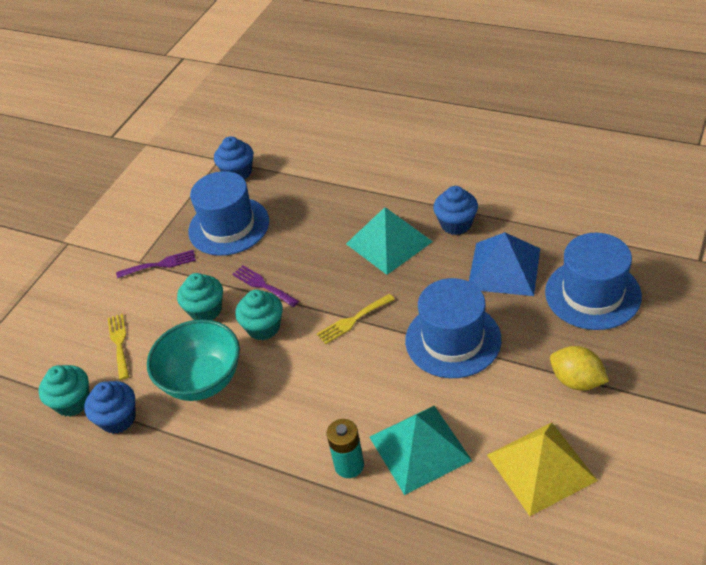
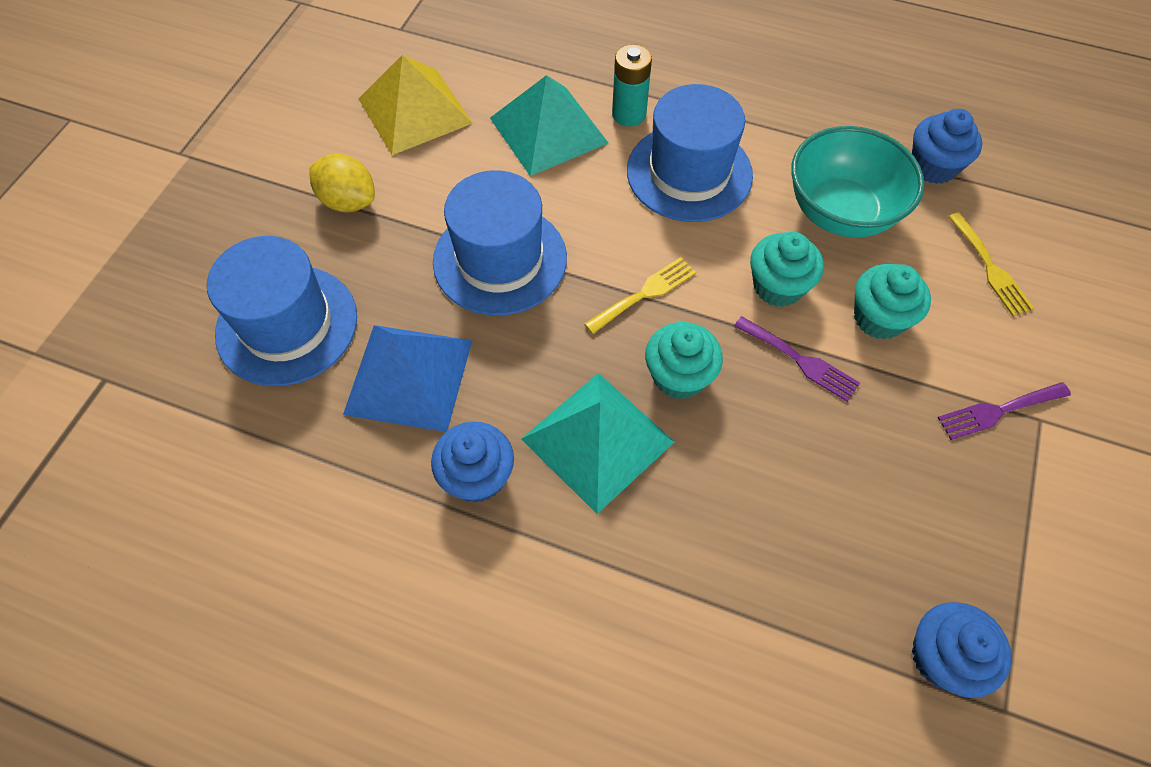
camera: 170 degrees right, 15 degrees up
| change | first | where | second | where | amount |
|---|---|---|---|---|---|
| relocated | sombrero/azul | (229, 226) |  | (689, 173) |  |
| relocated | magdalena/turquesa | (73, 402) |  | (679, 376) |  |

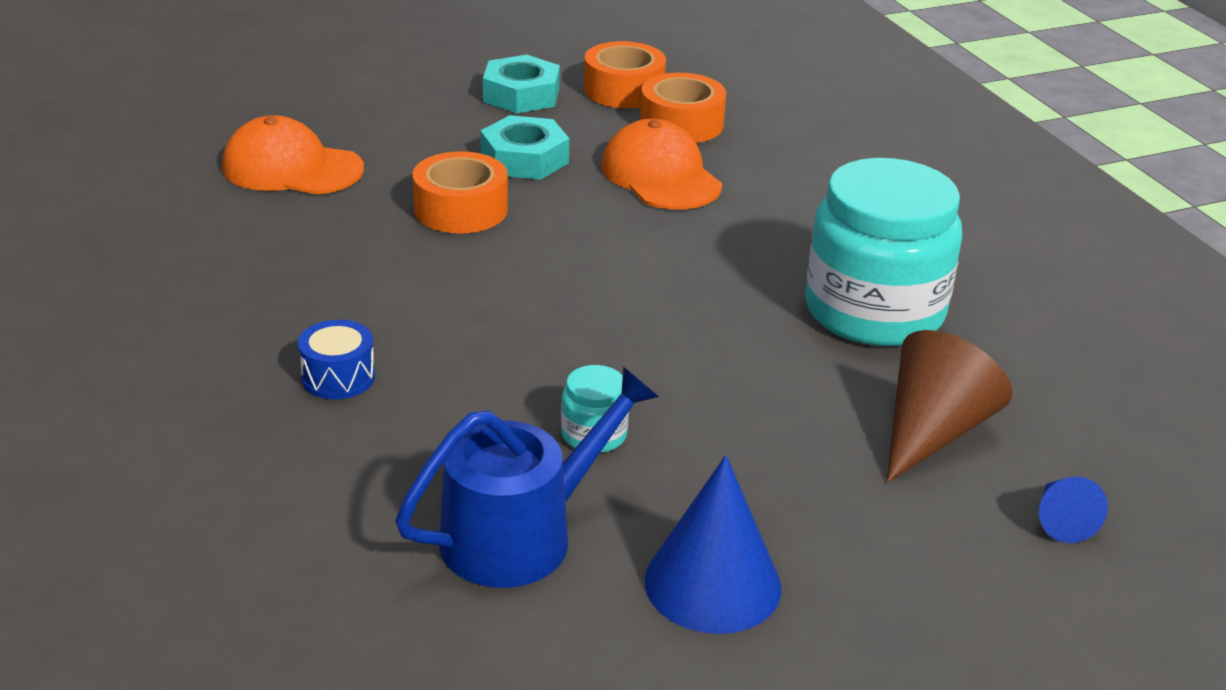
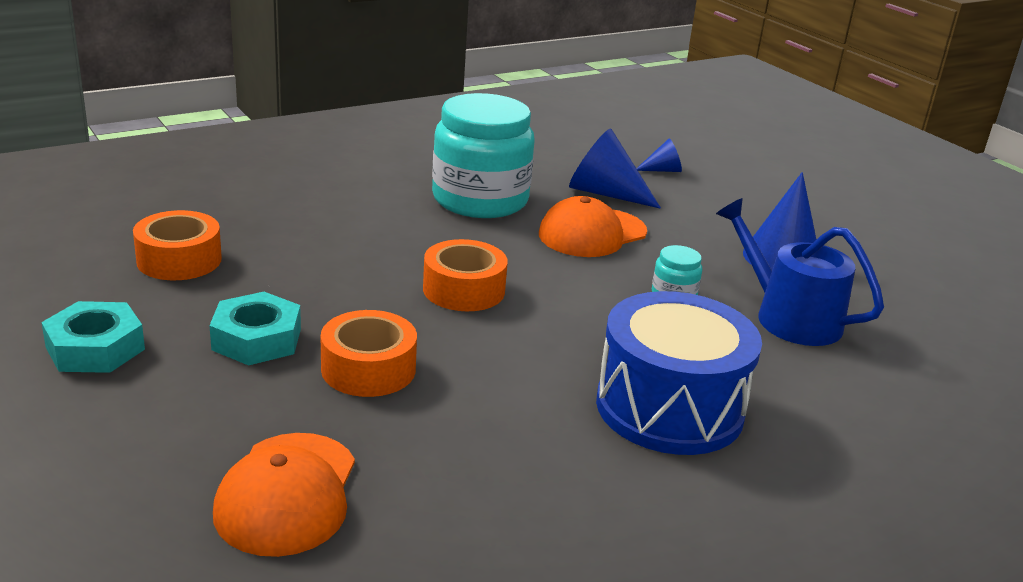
camera: 100 degrees left, 5 degrees down
| change | first | where | second | where | amount |
|---|---|---|---|---|---|
| relocated | cinta adhesiva/naranja | (623, 90) |  | (464, 290) |  |
| relocated | gorra/naranja | (661, 176) |  | (592, 233) |  |
| size | tambor/azul | (338, 377) |  | (669, 408) | x2.36 |
| colour | cono/marrón | (932, 432) | cono/azul | (605, 193) |  |

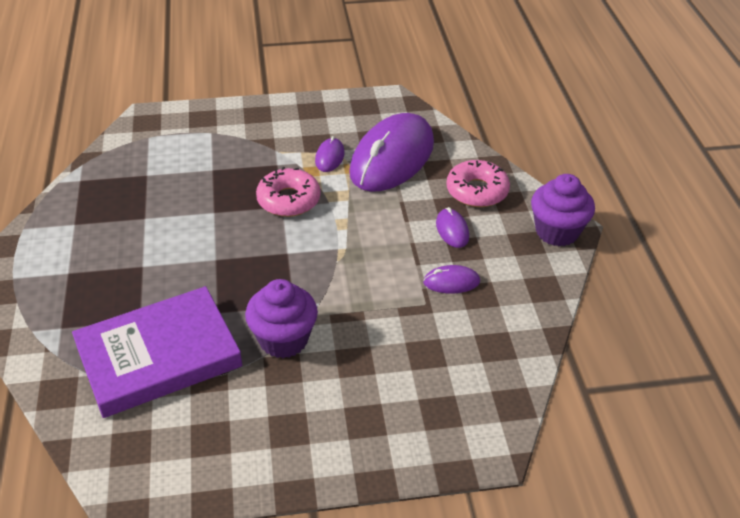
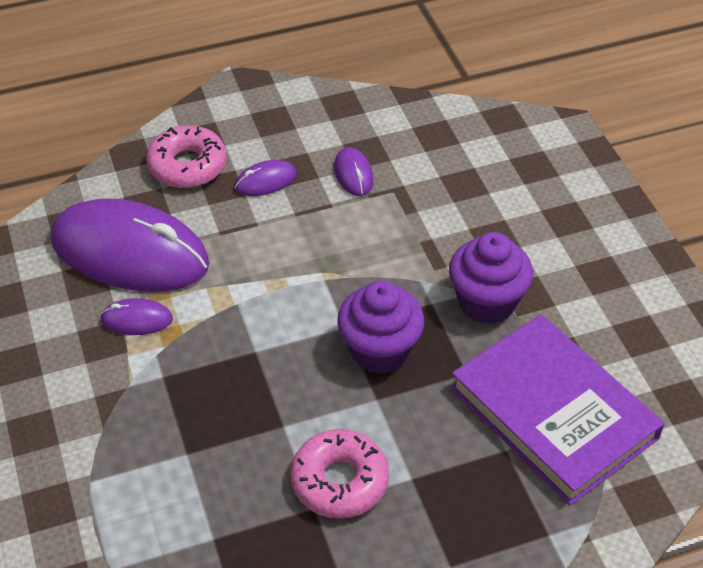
camera: 100 degrees left, 5 degrees up
| change | first | where | second | where | amount |
|---|---|---|---|---|---|
| relocated | rosquilla/rosa | (288, 200) |  | (339, 481) |  |
| relocated | magdalena/morado | (557, 232) |  | (380, 350) |  |

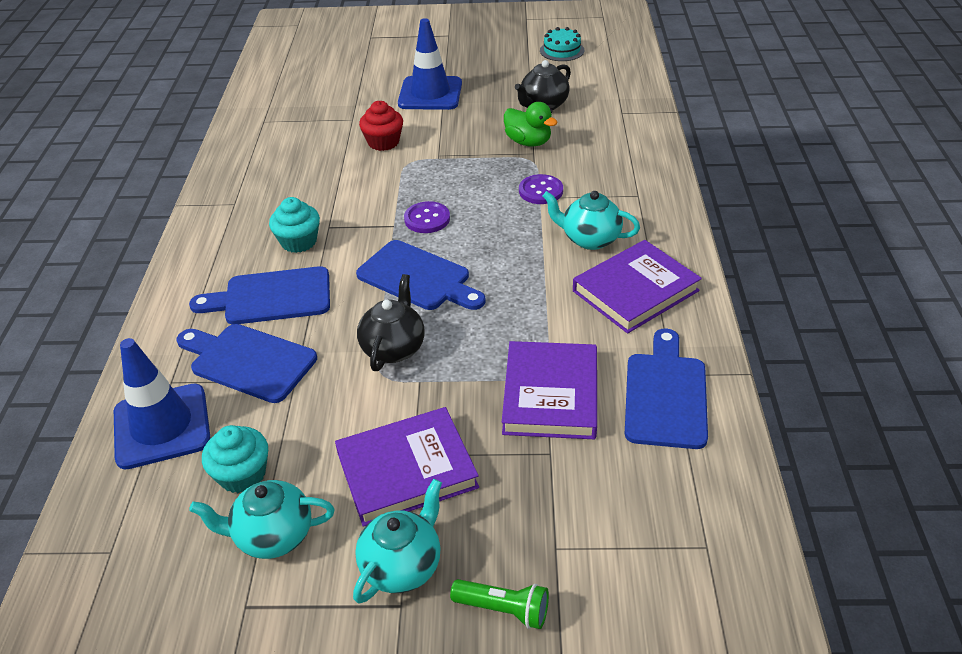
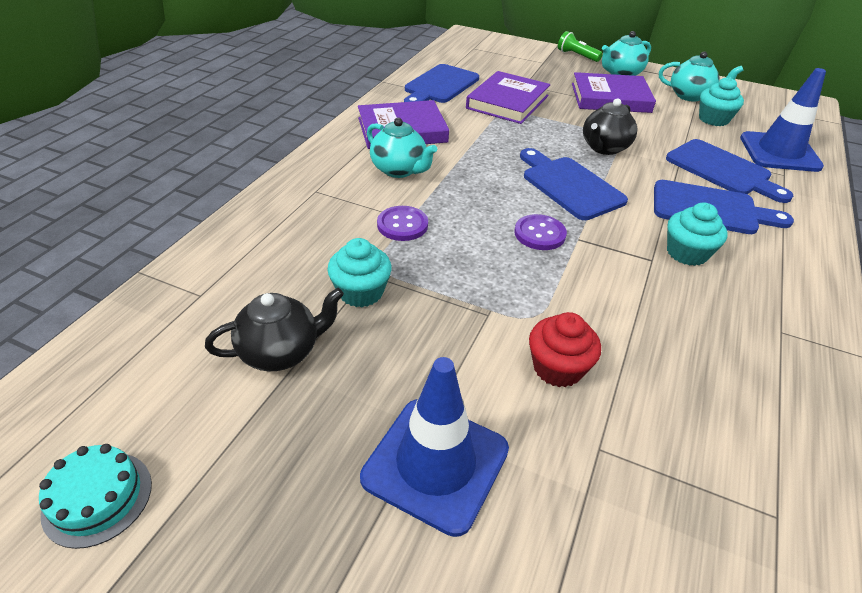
camera: 160 degrees left, 0 degrees up
| change | first | where | second | where | amount |
|---|---|---|---|---|---|
| exchanged | pato/verde | (528, 142) | magdalena/turquesa | (361, 292) |  |

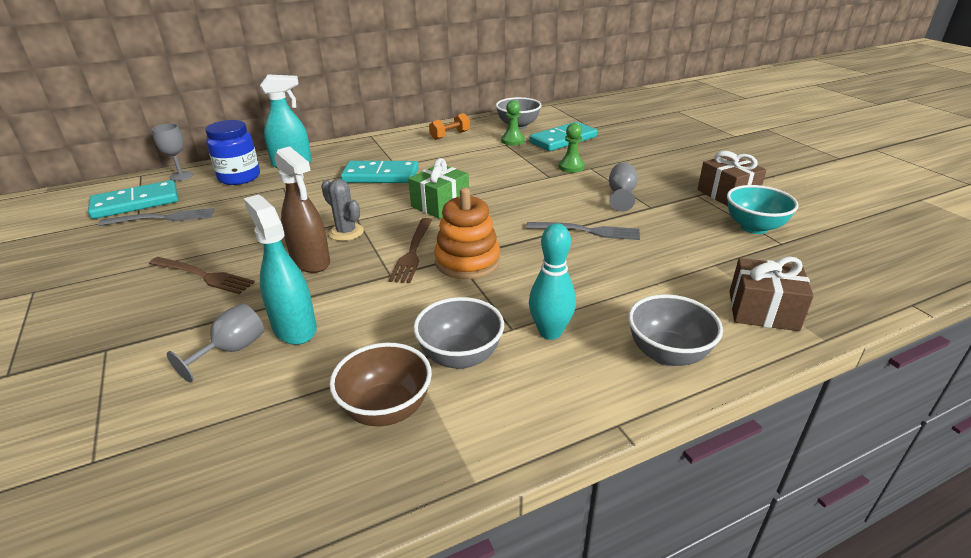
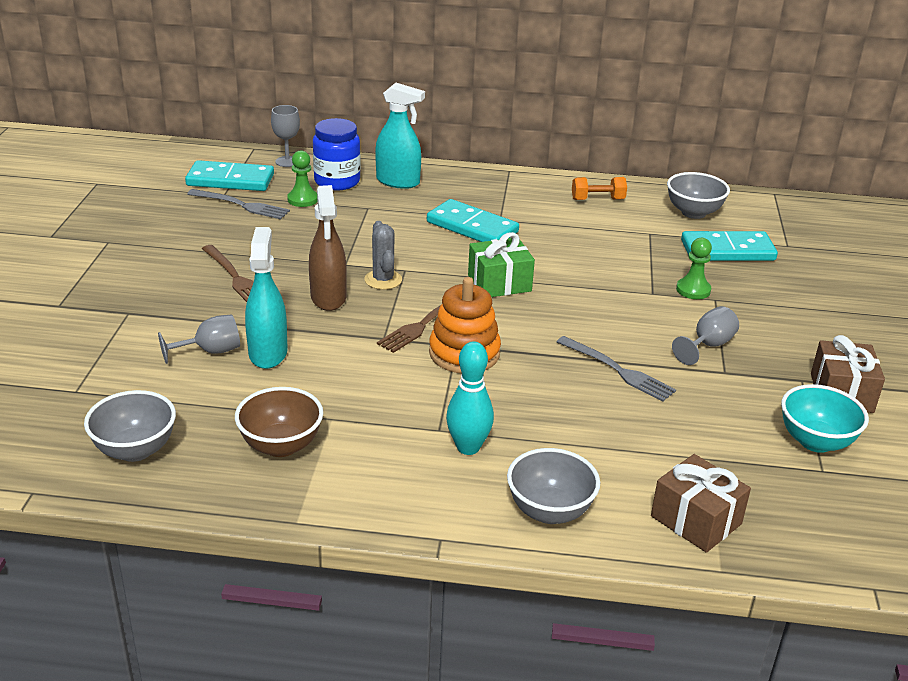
camera: 30 degrees right, 0 degrees up
| change | first | where | second | where | amount |
|---|---|---|---|---|---|
| relocated | peón/verde | (513, 141) |  | (302, 199) |  |
| relocated | cuenco/gris | (460, 357) |  | (135, 450) |  |

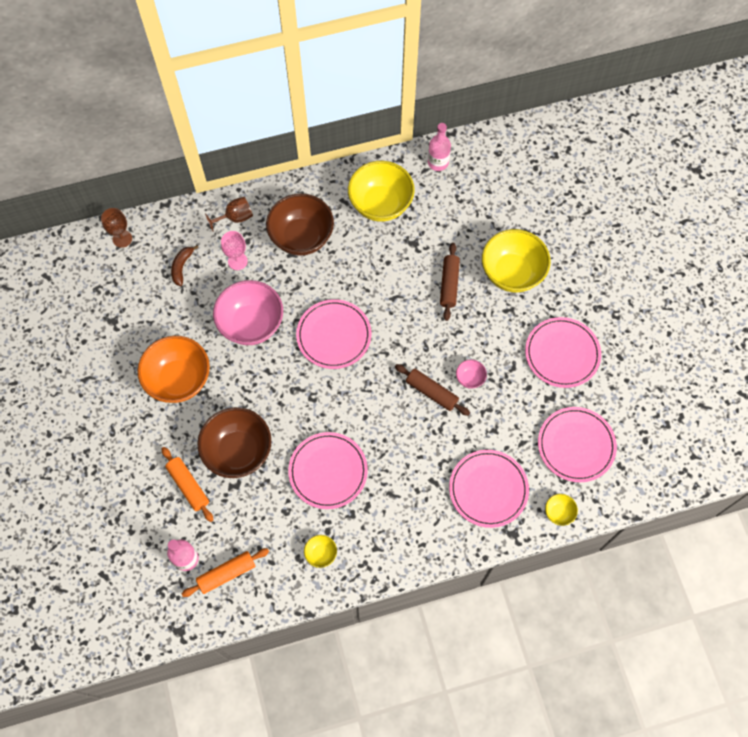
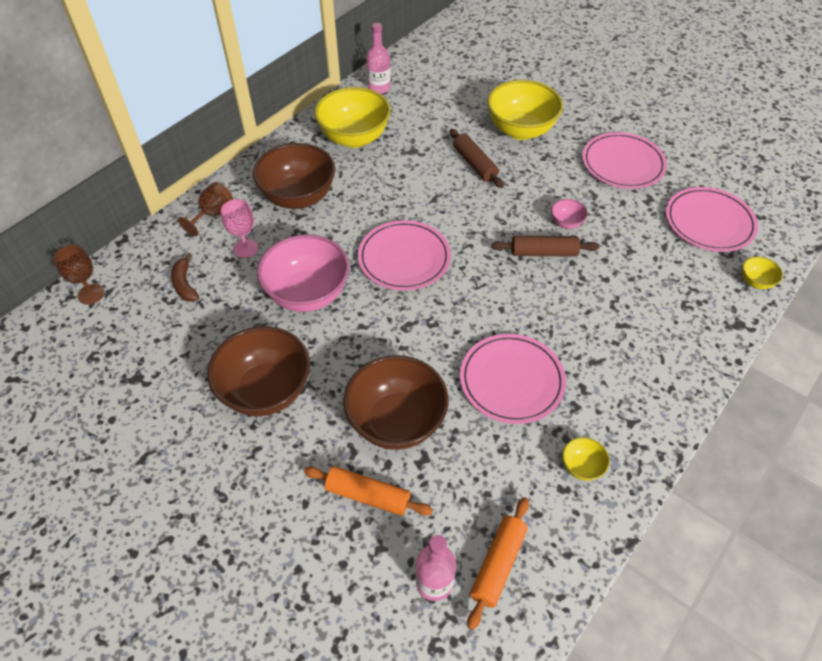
camera: 35 degrees left, 15 degrees down
| change | first | where | second | where | amount |
|---|---|---|---|---|---|
| colour | cuenco/naranja | (179, 379) | cuenco/marrón | (266, 391) |  |
| missing | plato/rosa | (488, 489) |  |  |  |

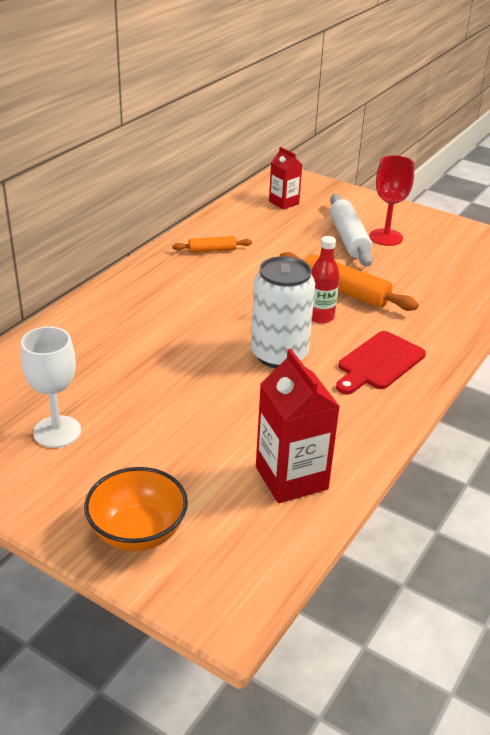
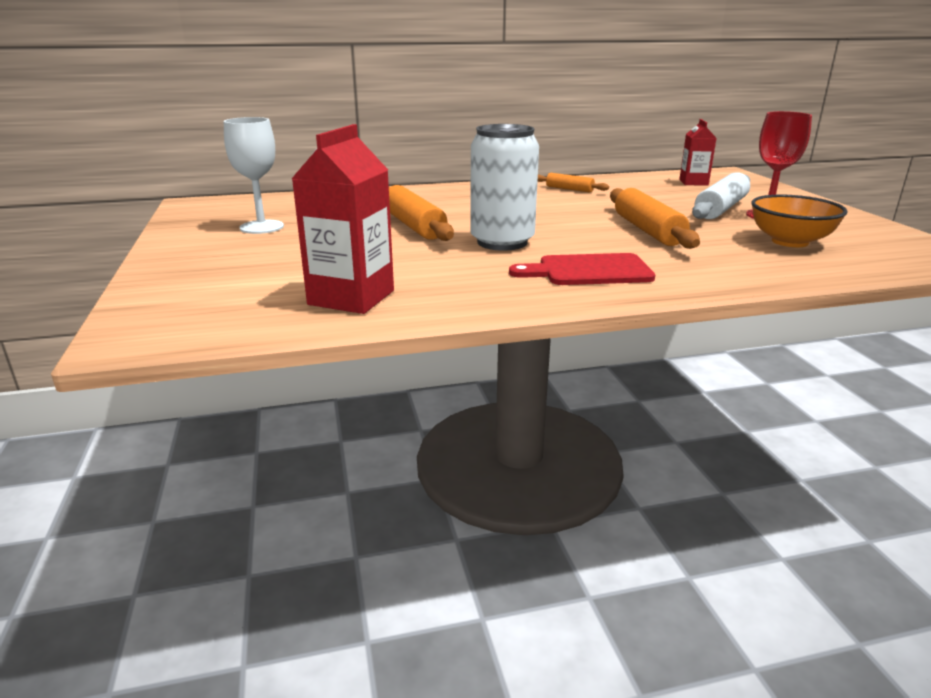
camera: 45 degrees right, 10 degrees down
| change | first | where | second | where | amount |
|---|---|---|---|---|---|
| missing | botella/rojo | (320, 317) |  |  |  |
| relocated | cuenco/naranja | (137, 532) |  | (790, 242) |  |
| appeared |  |  | rodillo/naranja | (414, 226) |  |

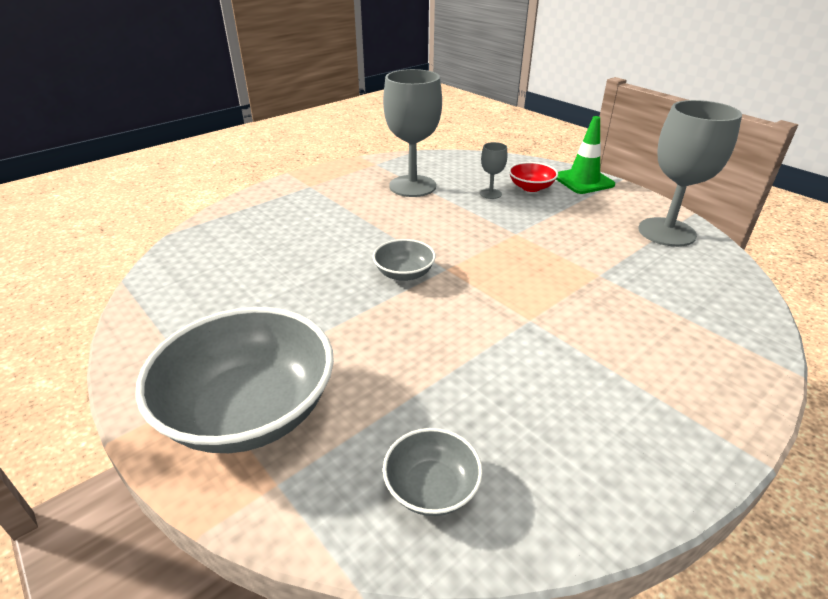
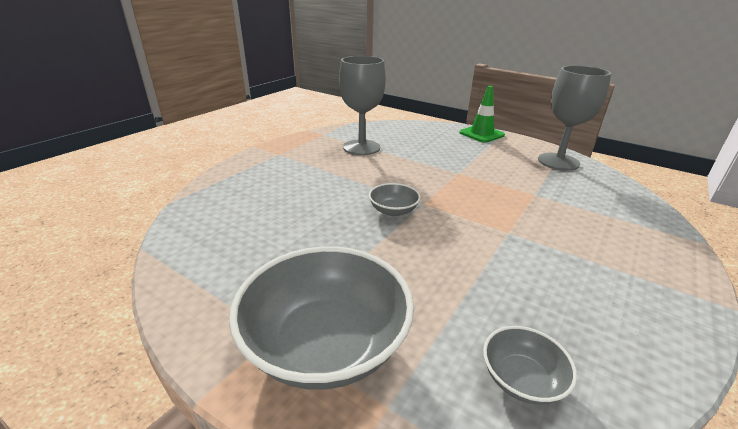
camera: 15 degrees left, 5 degrees down
| change | first | where | second | where | amount |
|---|---|---|---|---|---|
| missing | copa/gris | (490, 194) |  |  |  |
| missing | cuenco/rojo | (531, 187) |  |  |  |

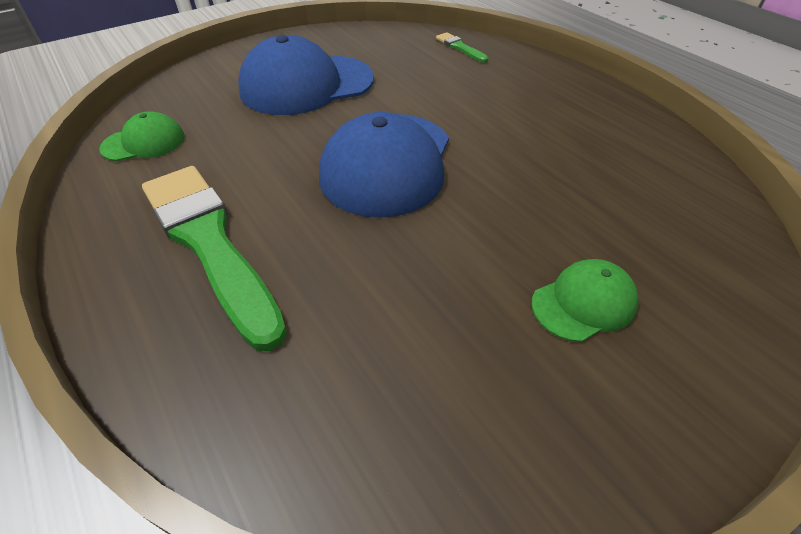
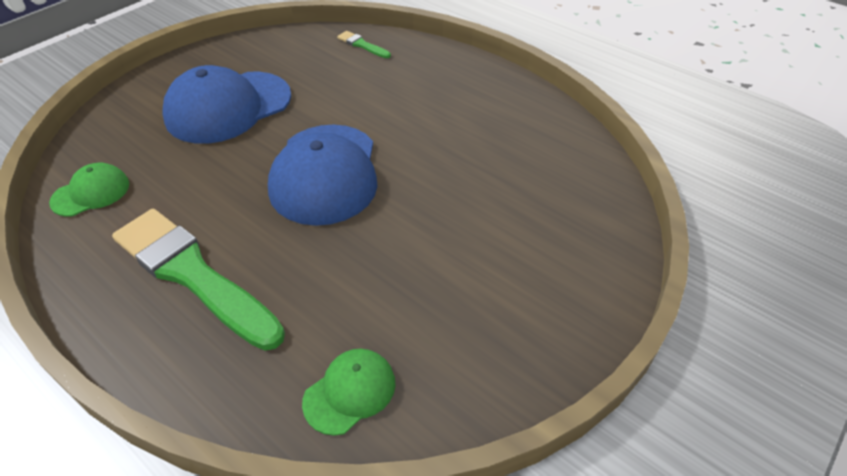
camera: 15 degrees left, 0 degrees up
| change | first | where | second | where | amount |
|---|---|---|---|---|---|
| relocated | gorra/verde | (583, 303) |  | (350, 392) |  |

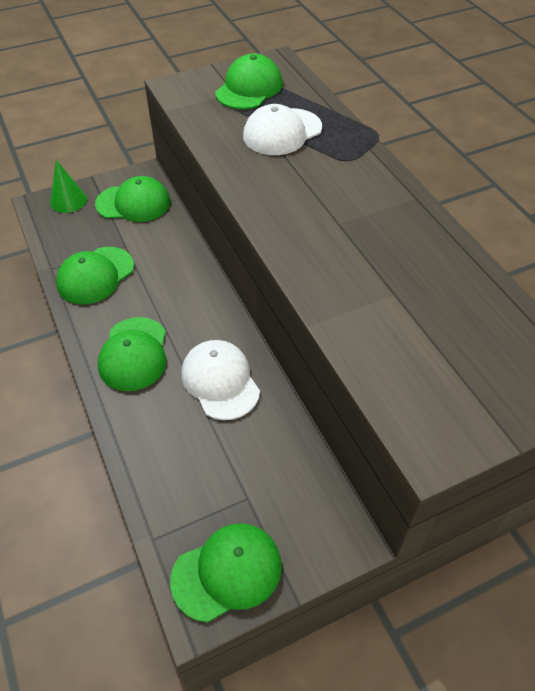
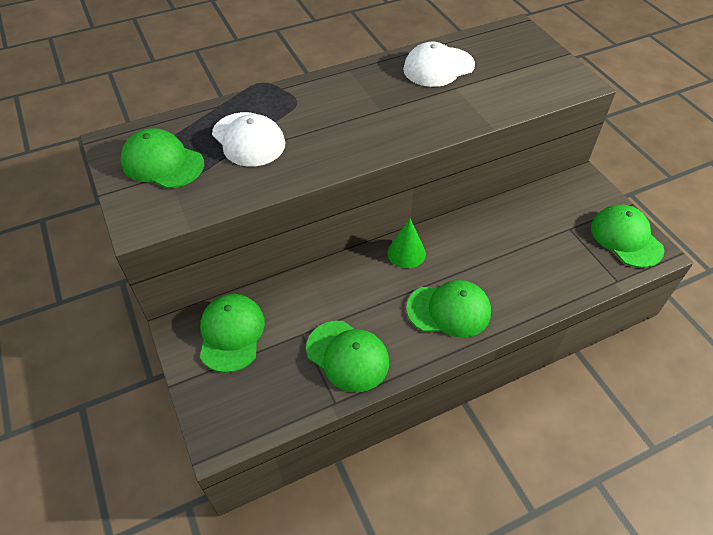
camera: 90 degrees left, 0 degrees up
| change | first | where | second | where | amount |
|---|---|---|---|---|---|
| relocated | cono/verde | (68, 200) |  | (406, 253) |  |
| relocated | gorra/blanco | (220, 381) |  | (438, 67) |  |

